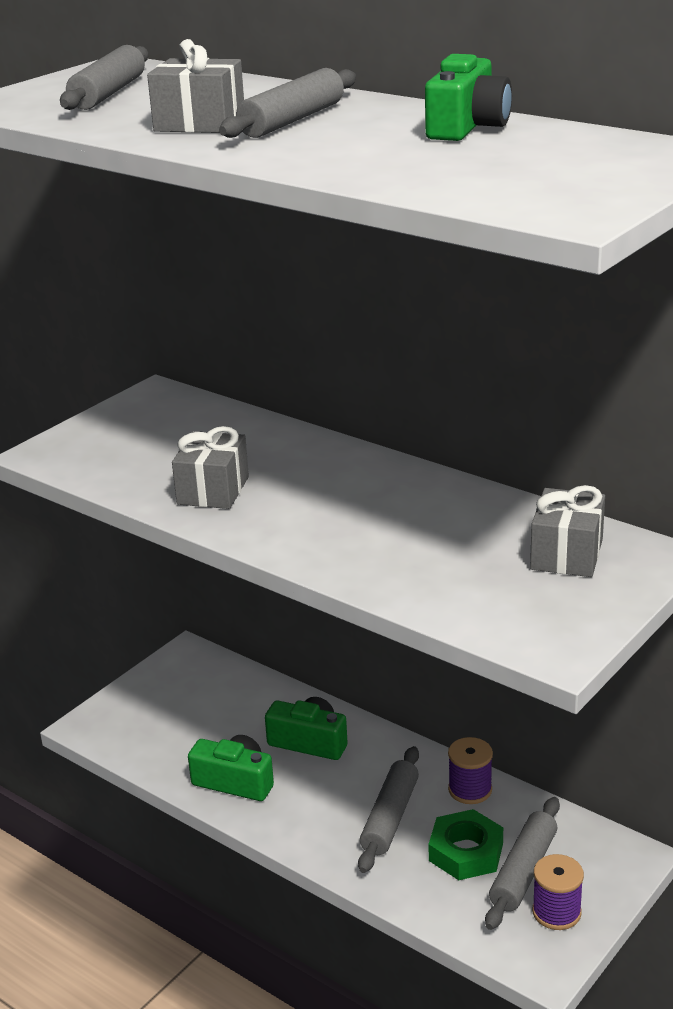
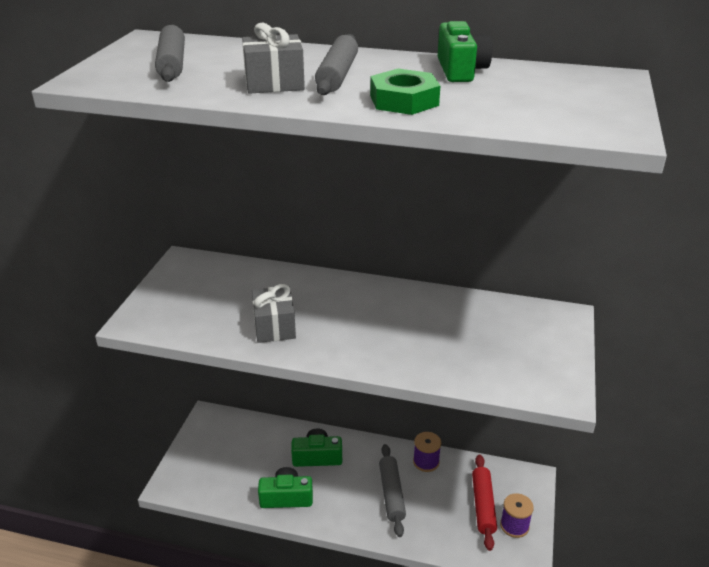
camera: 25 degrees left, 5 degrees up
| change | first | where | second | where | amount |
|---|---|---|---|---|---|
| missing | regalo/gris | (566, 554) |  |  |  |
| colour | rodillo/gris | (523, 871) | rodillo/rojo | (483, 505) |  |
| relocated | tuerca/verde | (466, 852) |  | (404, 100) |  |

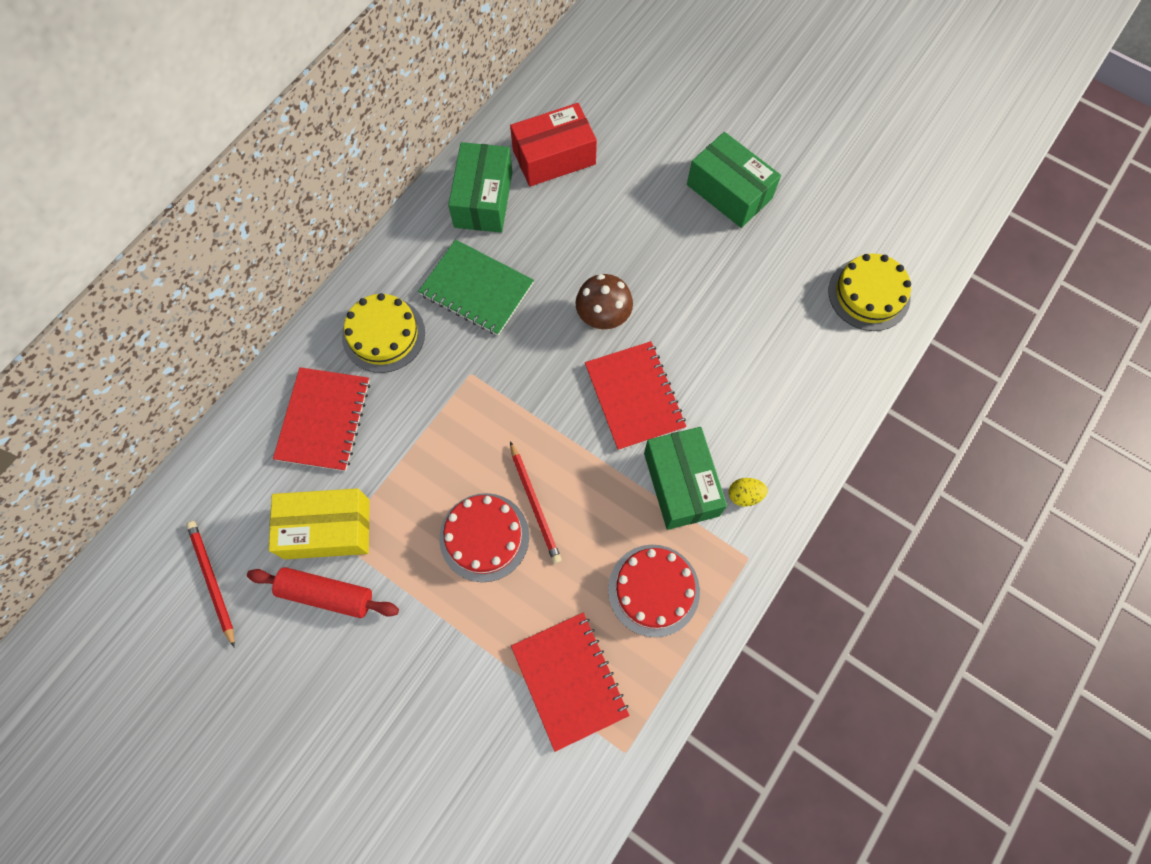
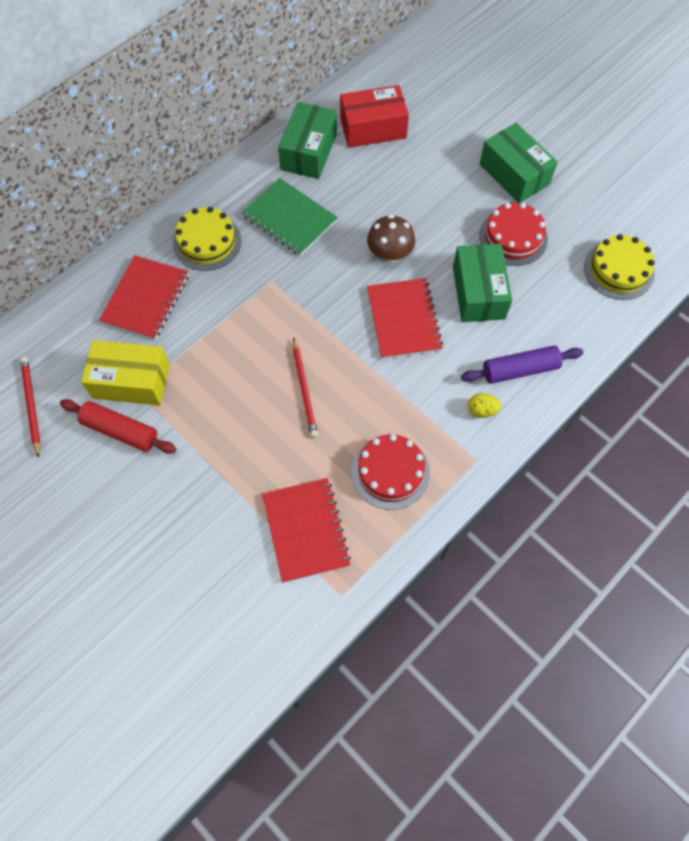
camera: 10 degrees right, 5 degrees down
| change | first | where | second | where | amount |
|---|---|---|---|---|---|
| relocated | caja/verde | (681, 484) |  | (478, 292) |  |
| relocated | tarta/rojo | (484, 537) |  | (513, 237) |  |
| appeared |  |  | rodillo/morado | (520, 370) |  |

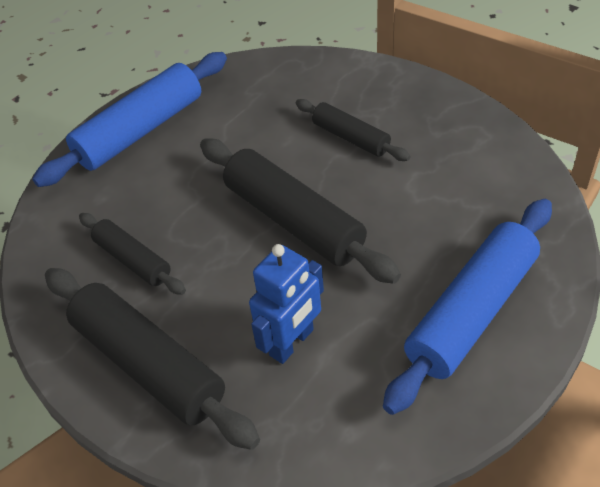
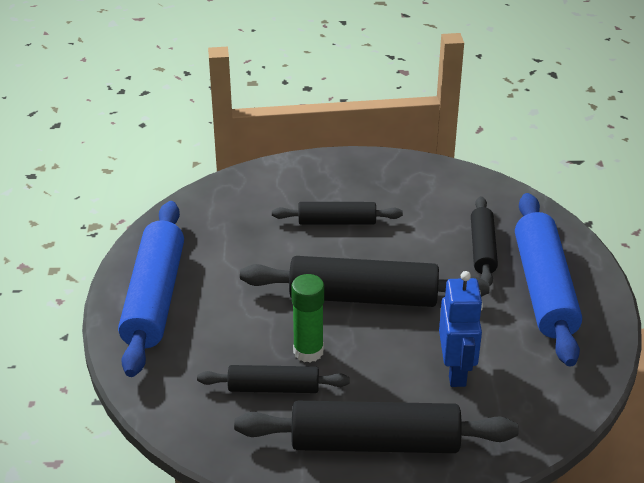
camera: 45 degrees left, 10 degrees down
| change | first | where | second | where | amount |
|---|---|---|---|---|---|
| appeared |  |  | rodillo/negro | (483, 248) |  |
| appeared |  |  | barra de pegamento/verde | (308, 351) |  |

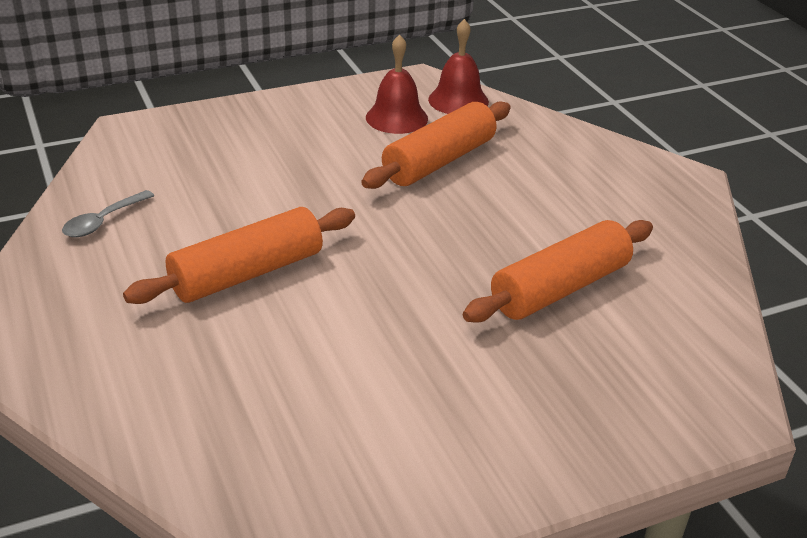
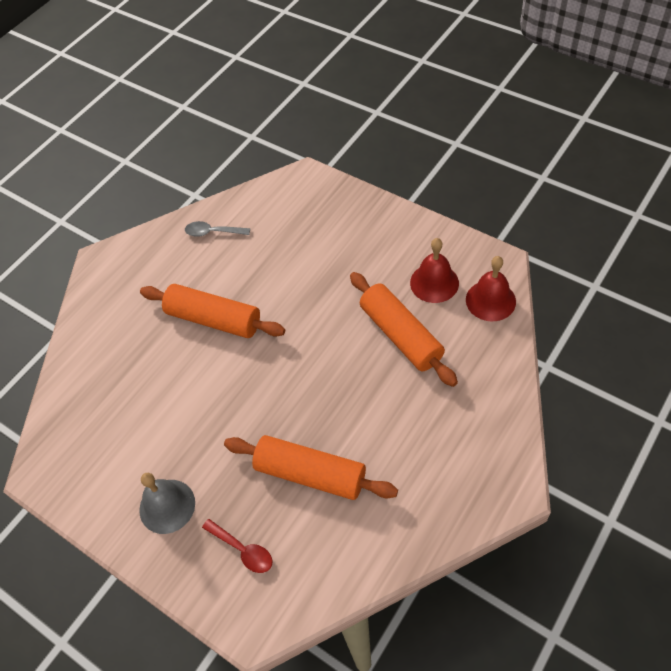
camera: 65 degrees right, 20 degrees up
| change | first | where | second | where | amount |
|---|---|---|---|---|---|
| spun | rodillo/naranja | (439, 161) |  | (401, 335) | 45 degrees clockwise |
| appeared |  |  | campana/gris | (167, 506) |  |
| appeared |  |  | cuchara/rojo | (242, 550) |  |

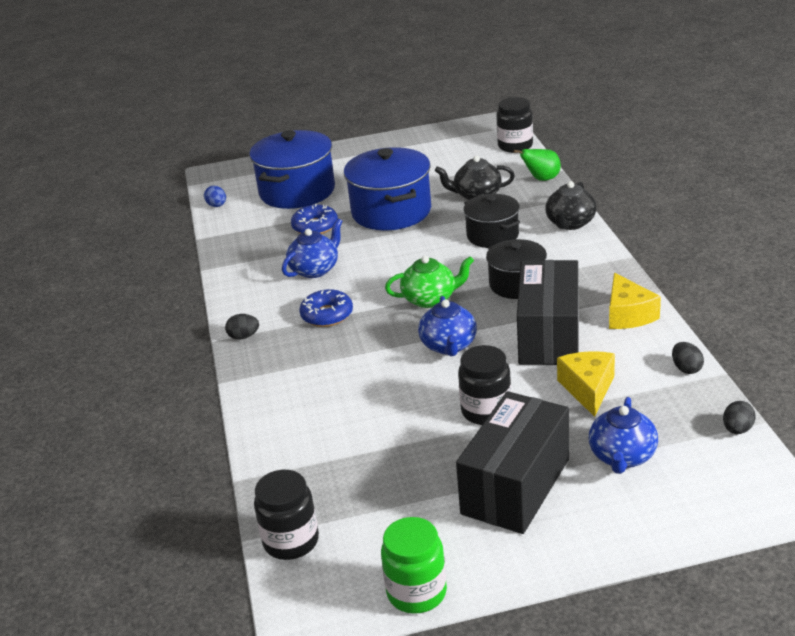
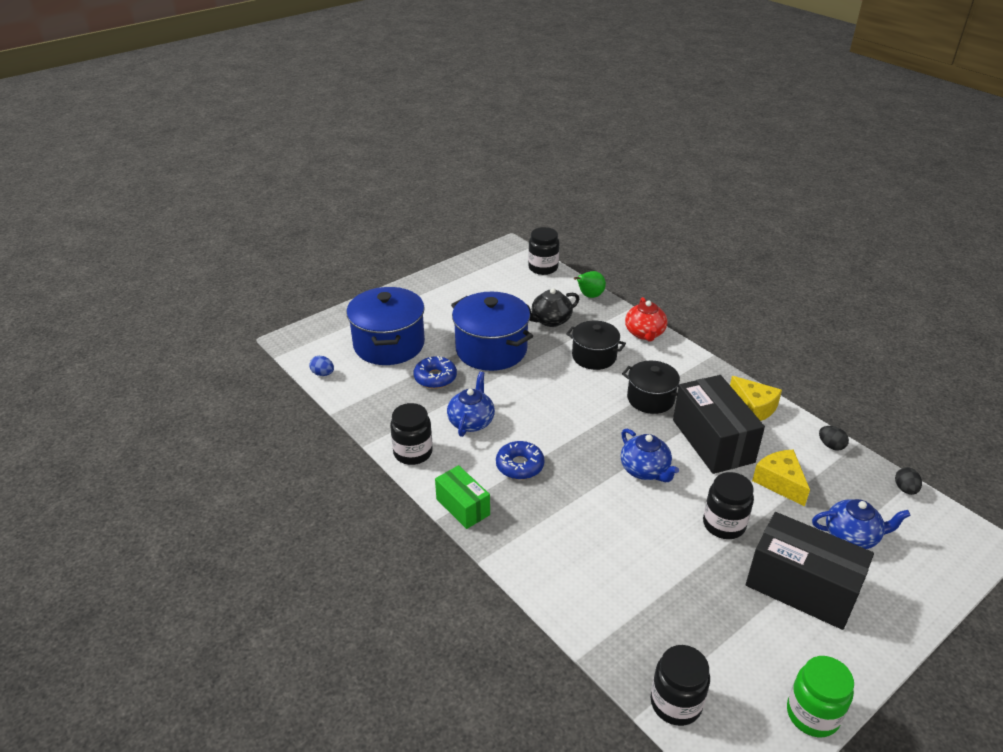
camera: 30 degrees left, 5 degrees up
| change | first | where | second | where | amount |
|---|---|---|---|---|---|
| colour | tetera/negro | (570, 223) | tetera/rojo | (644, 333) |  |
| missing | tetera/verde | (430, 299) |  |  |  |
| exchanged | huevo/negro | (244, 337) | caja/verde | (463, 507) |  |
| spun | caja/negro | (515, 486) |  | (801, 587) | 60 degrees counterclockwise |
| spun | tetera/azul | (622, 457) |  | (852, 536) | 75 degrees counterclockwise |
| appeared |  |  | tarro/negro | (413, 452) |  |

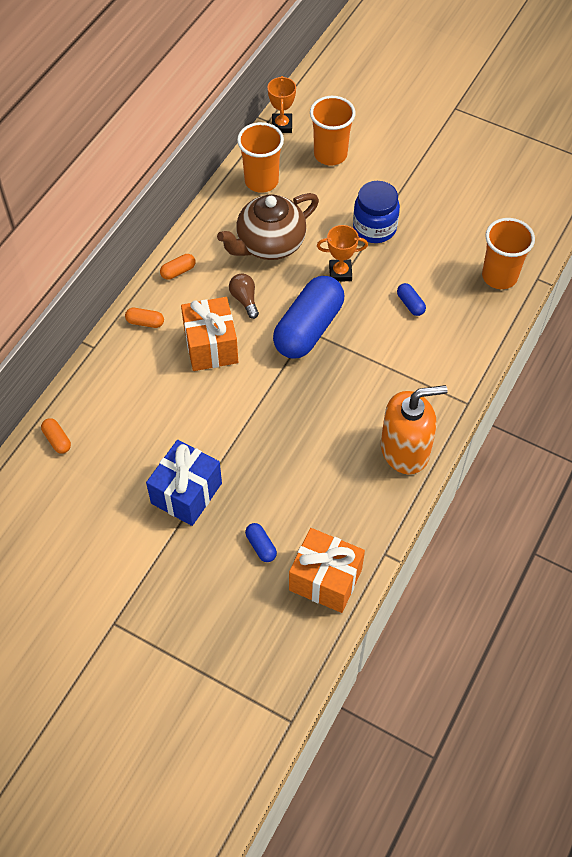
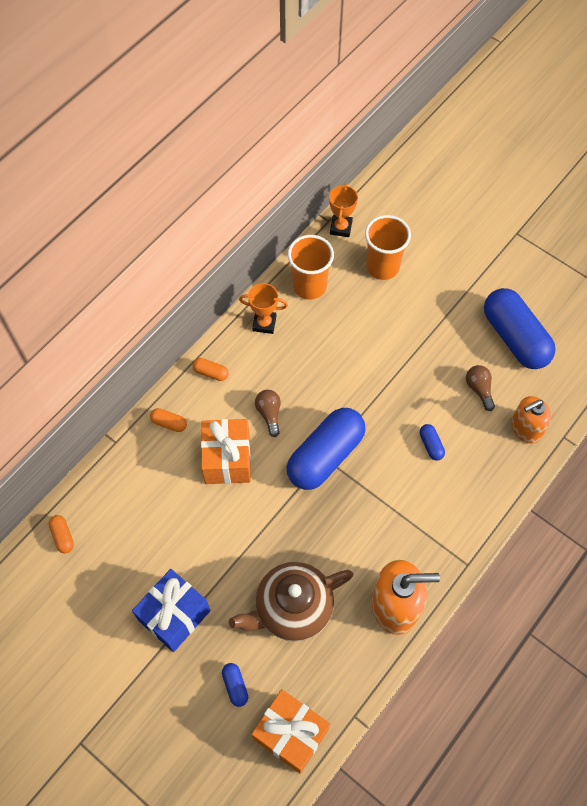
camera: 10 degrees right, 5 degrees up
| change | first | where | second | where | amount |
|---|---|---|---|---|---|
| missing | tarro/azul | (374, 228) |  |  |  |
| relocated | tetera/marrón | (269, 244) |  | (292, 608) |  |
| exchanged | vaso/naranja | (499, 276) | dispensador de jabón/naranja | (526, 428) |  |
| relocated | trofeo/naranja | (340, 272) |  | (264, 323) |  |
| spun | cápsula/naranja | (178, 271) |  | (211, 373) | 45 degrees clockwise |
| appeared |  |  | cápsula/azul | (514, 337) |  |
| appeared |  |  | bombilla/marrón | (479, 389) |  |

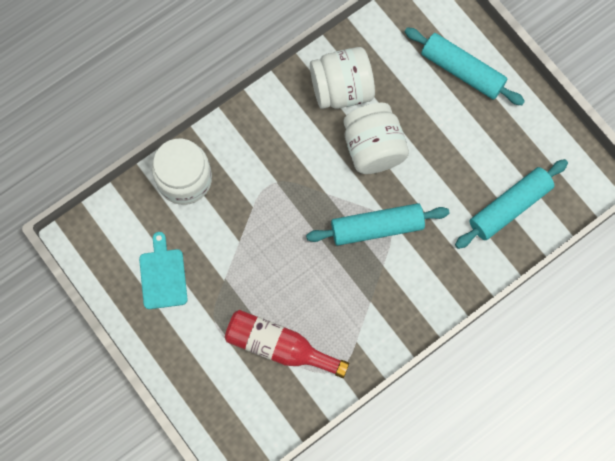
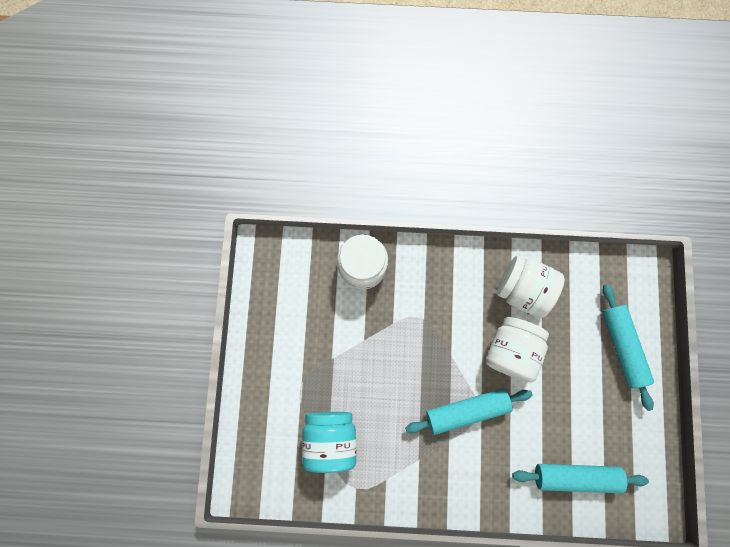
camera: 40 degrees right, 5 degrees up
| change | first | where | second | where | amount |
|---|---|---|---|---|---|
| spun | rodillo/turquesa | (377, 228) |  | (466, 410) | 45 degrees counterclockwise |
| missing | tabla de cortar/turquesa | (163, 275) |  |  |  |
| exchanged | botella/rojo | (279, 346) | tarro/turquesa | (330, 438) |  |

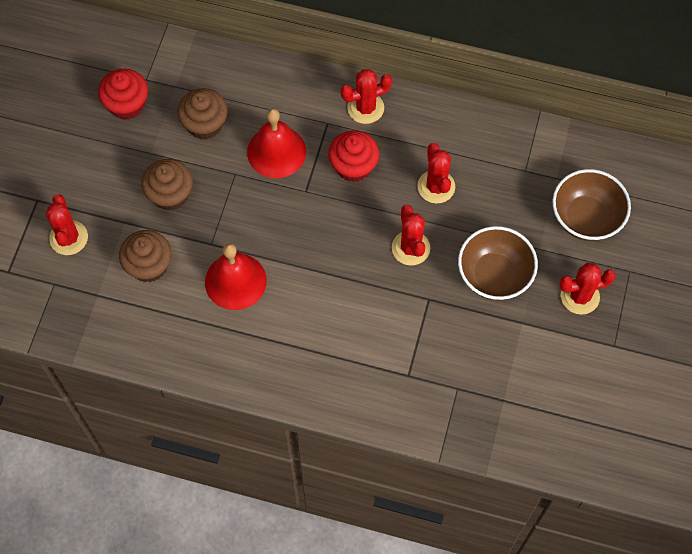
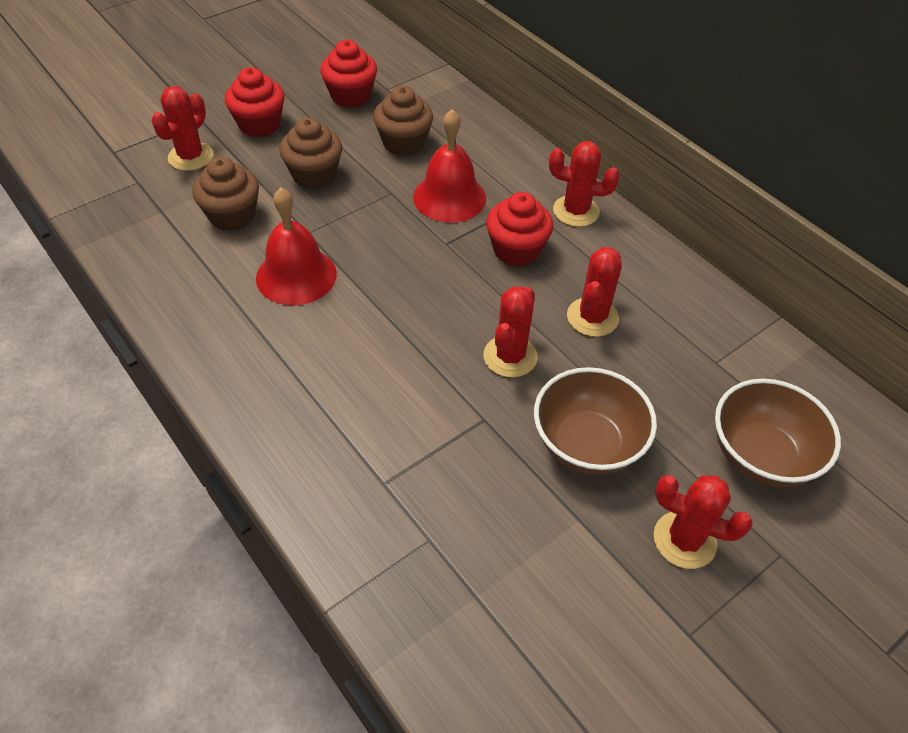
camera: 35 degrees right, 15 degrees down
| change | first | where | second | where | amount |
|---|---|---|---|---|---|
| appeared |  |  | magdalena/rojo | (259, 125) |  |

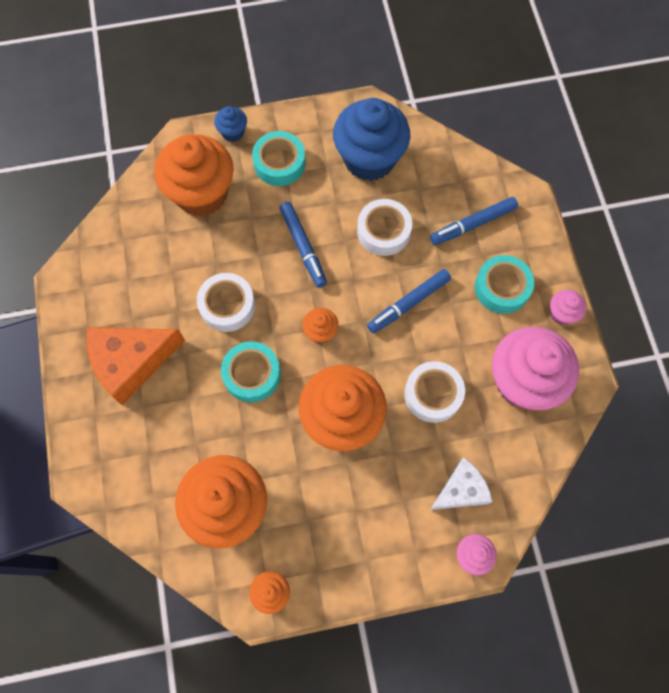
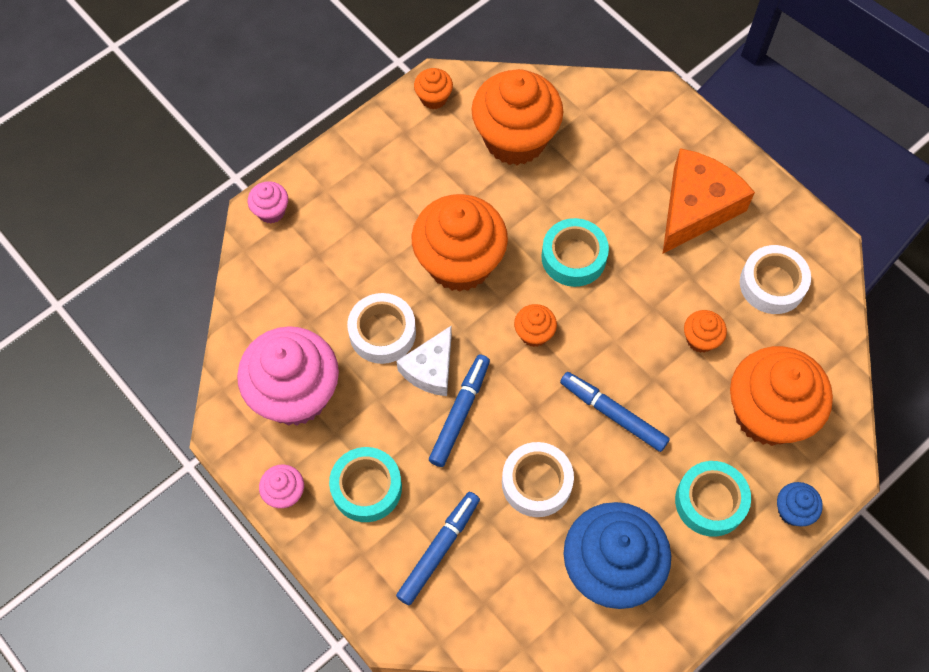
camera: 150 degrees right, 5 degrees down
| change | first | where | second | where | amount |
|---|---|---|---|---|---|
| relocated | cinta adhesiva/blanco | (227, 305) |  | (772, 284) |  |
| relocated | queso/blanco | (461, 490) |  | (430, 369) |  |
| appeared |  |  | magdalena/naranja | (700, 339) |  |

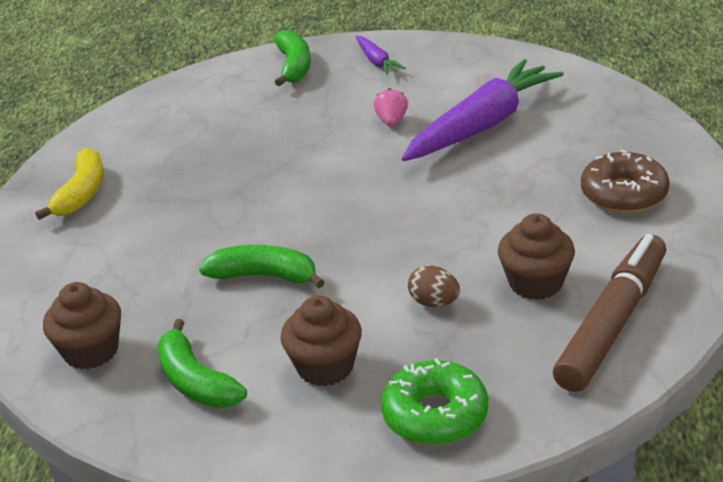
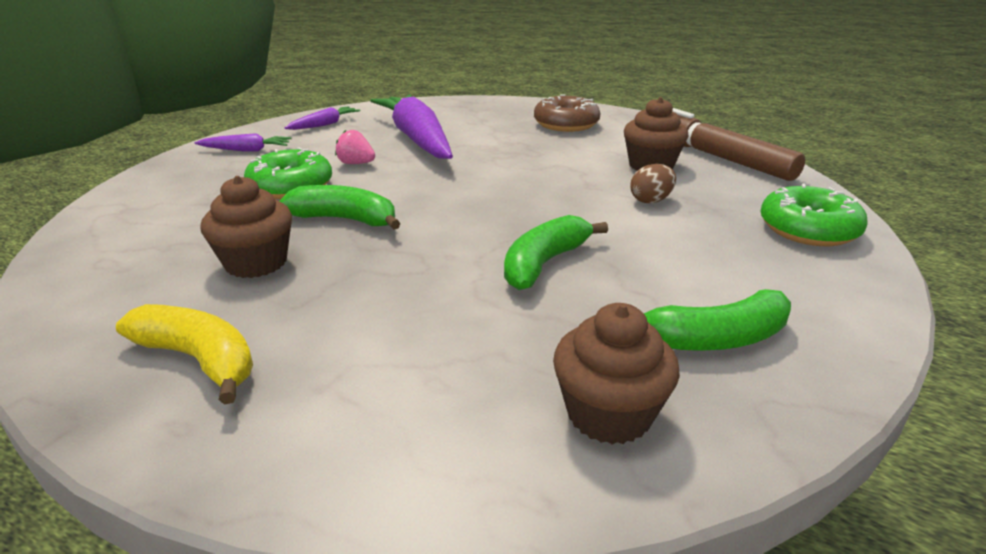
camera: 70 degrees left, 5 degrees down
| change | first | where | second | where | amount |
|---|---|---|---|---|---|
| relocated | plátano/verde | (294, 66) |  | (344, 219) |  |
| relocated | magdalena/marrón | (325, 367) |  | (256, 263) |  |
| appeared |  |  | zanahoria/morado | (324, 124) |  |
| appeared |  |  | rosquilla/verde | (291, 187) |  |

